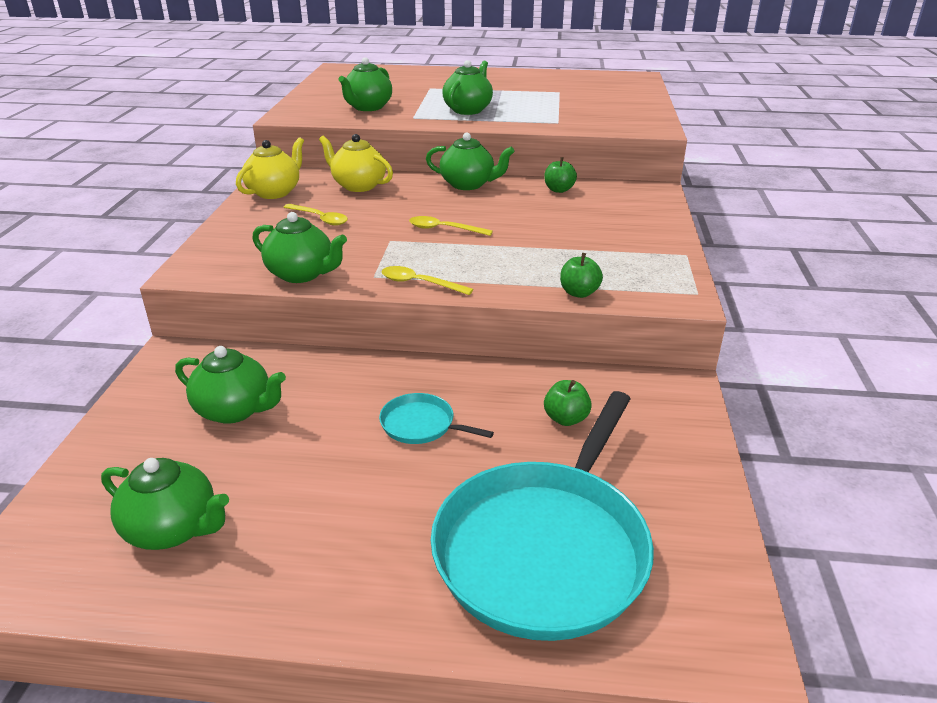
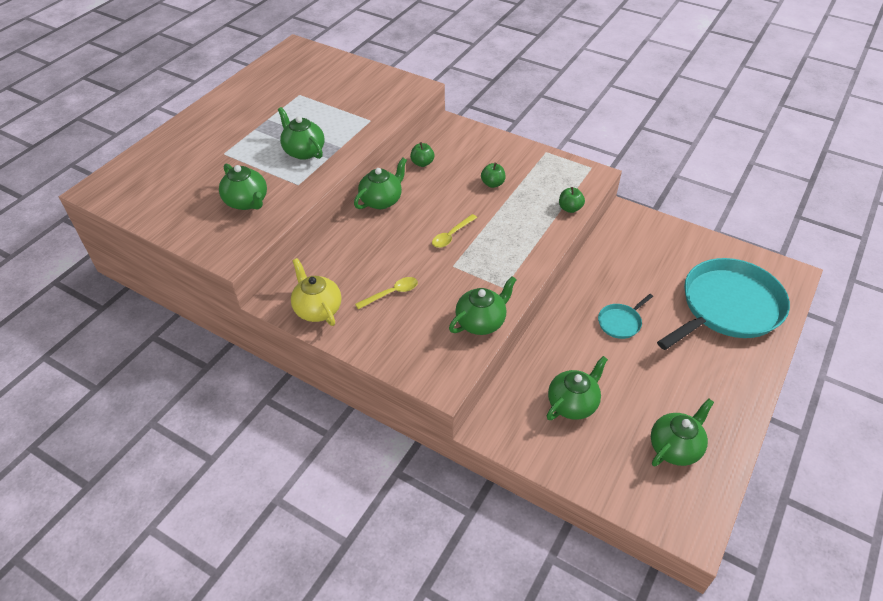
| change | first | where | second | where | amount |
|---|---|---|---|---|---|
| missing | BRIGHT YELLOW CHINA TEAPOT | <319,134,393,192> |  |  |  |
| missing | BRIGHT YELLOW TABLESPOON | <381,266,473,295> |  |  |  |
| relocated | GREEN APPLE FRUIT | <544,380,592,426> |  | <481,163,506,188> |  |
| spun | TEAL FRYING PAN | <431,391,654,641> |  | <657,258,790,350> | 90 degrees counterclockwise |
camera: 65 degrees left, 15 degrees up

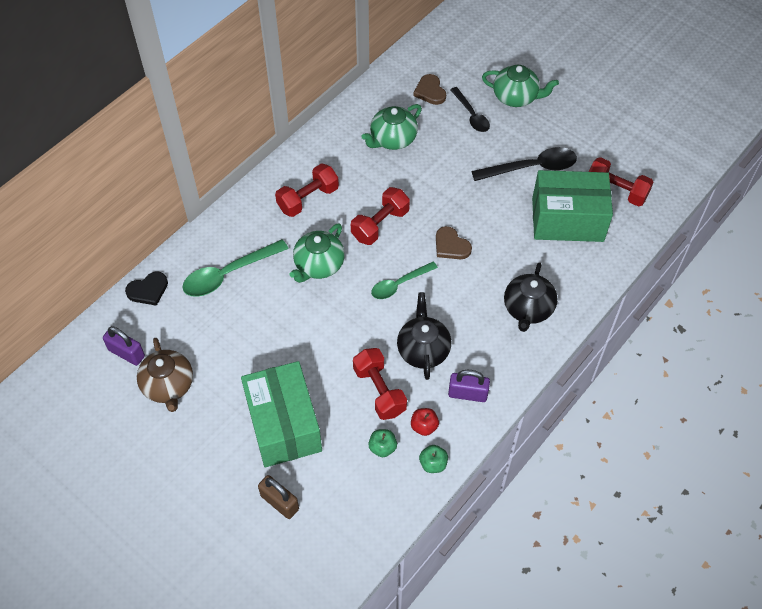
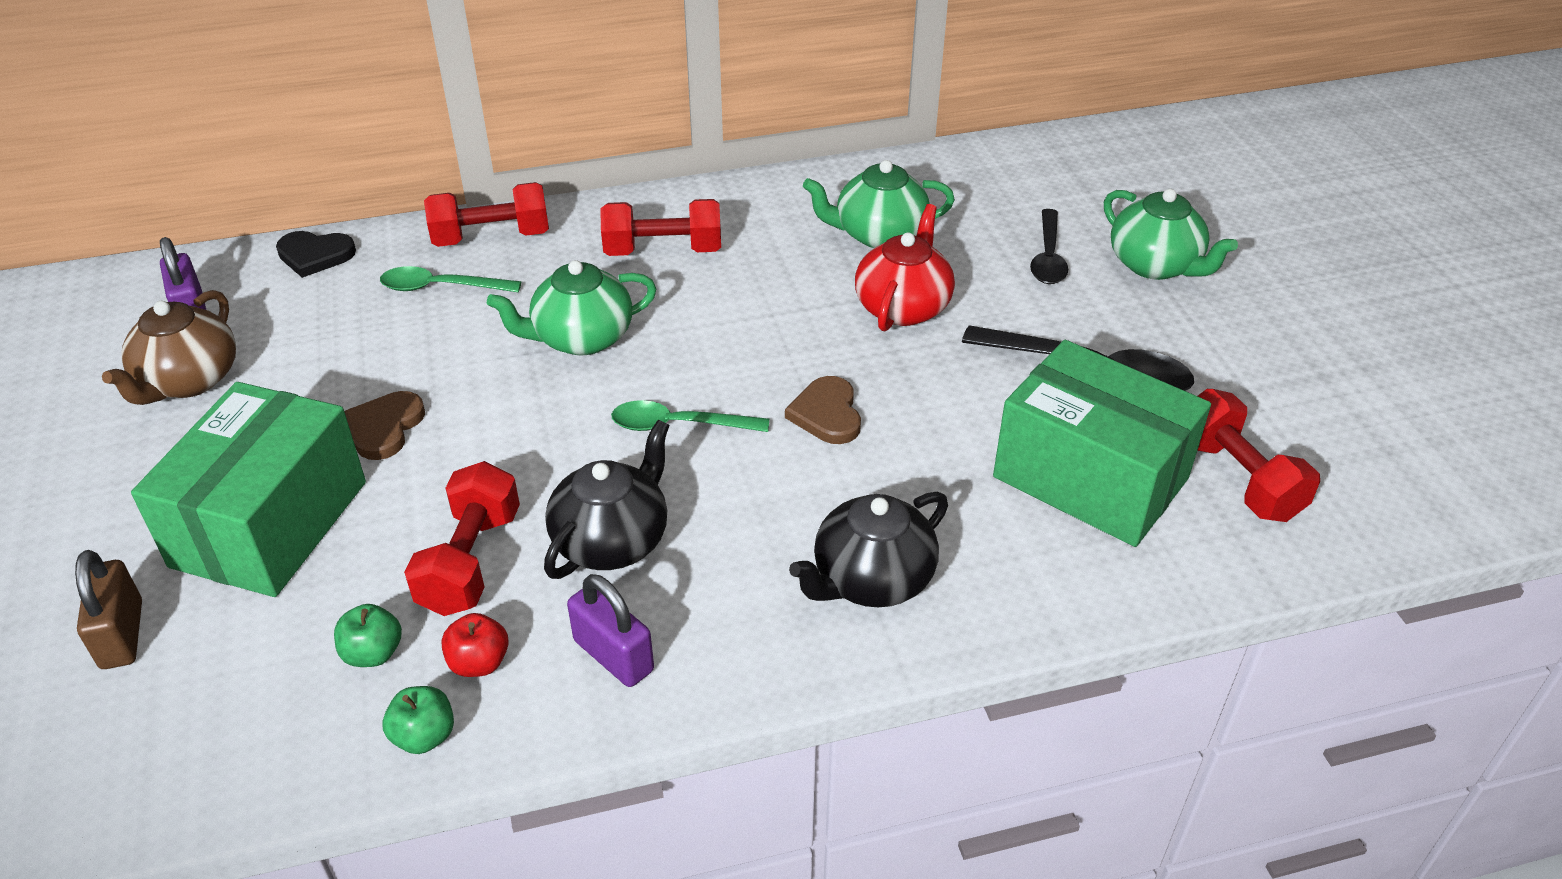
| change | first | where | second | where | amount |
|---|---|---|---|---|---|
| appeared |  |  | RED CHINA TEAPOT | <855,204,955,331> |  |
| relocated | RED DUMBBELL | <351,187,410,245> |  | <424,182,549,247> |  |
| relocated | DARK BROWN HEART | <413,74,446,105> |  | <344,391,425,460> |  |
| size | GREEN TABLESPOON | <182,239,289,297> |  | <380,266,521,293> | x0.65 |
camera: 35 degrees right, 15 degrees down

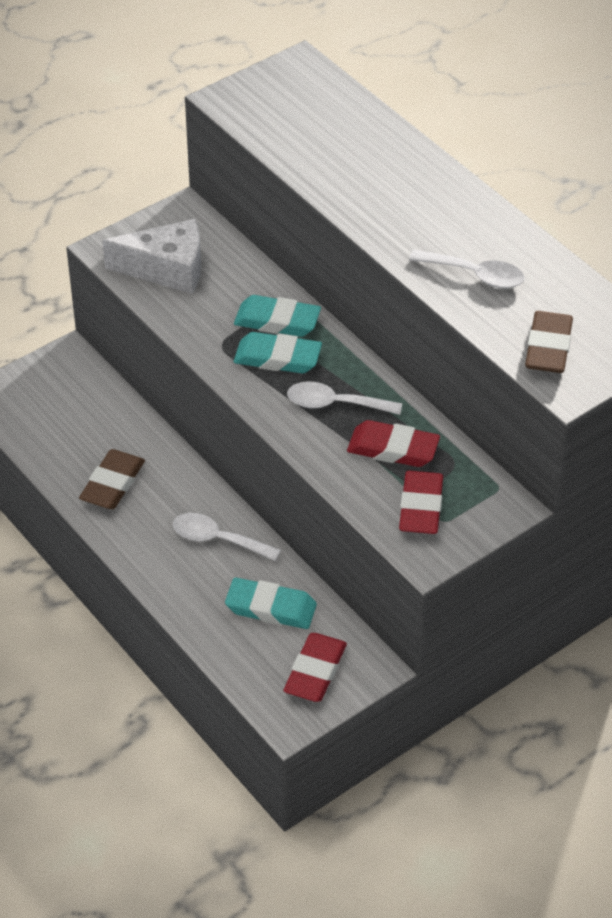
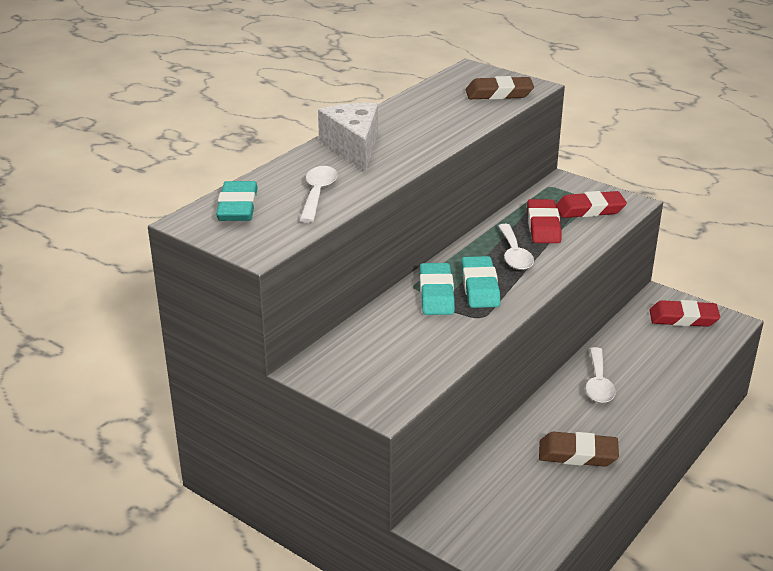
| change | first | where | second | where | amount |
|---|---|---|---|---|---|
| relocated | PURE WHITE CHEESE | <102,219,201,294> |  | <318,103,378,172> |  |
| relocated | TEAL PENCIL ERASER | <225,578,317,629> |  | <216,181,258,221> |  |
| relocated | PURE WHITE TABLESPOON | <409,250,524,288> |  | <300,166,338,223> |  |
camera: 105 degrees left, 15 degrees down

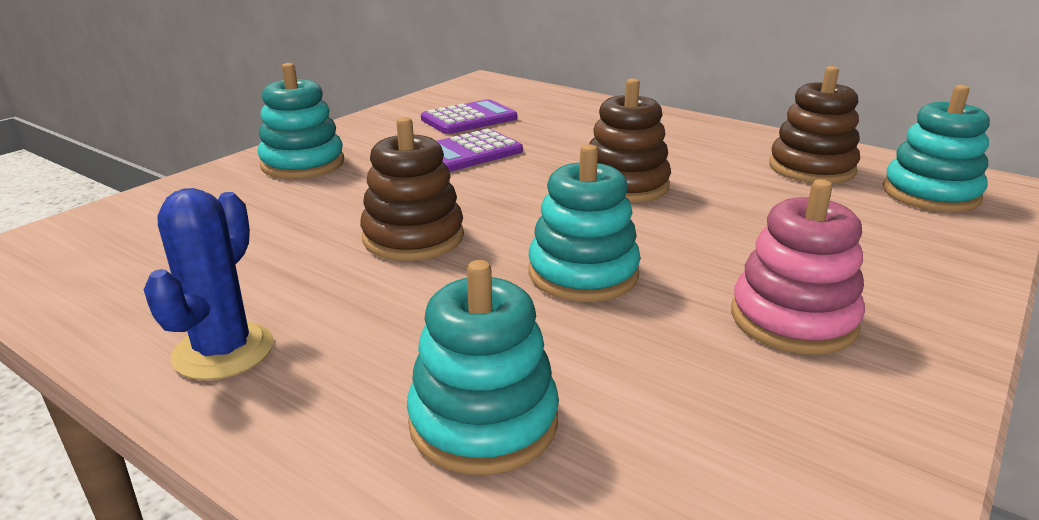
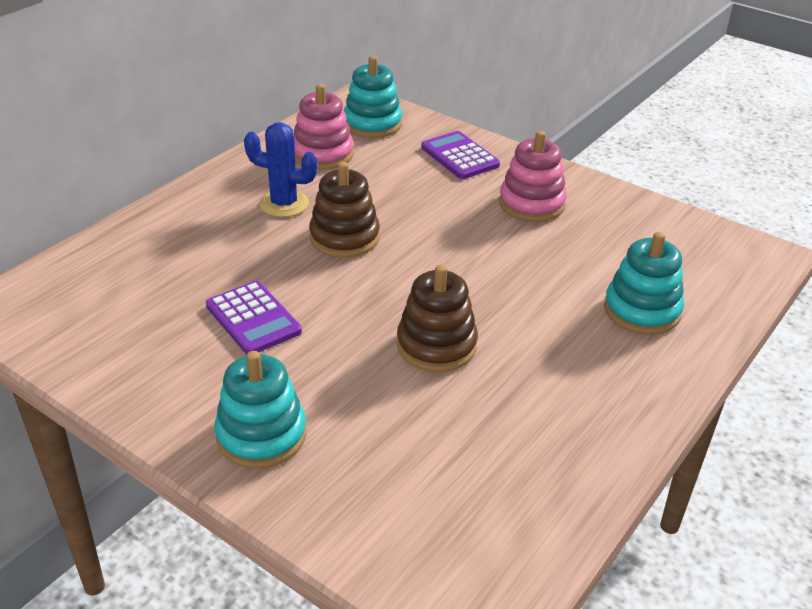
| change | first | where | second | where | amount |
|---|---|---|---|---|---|
| missing | TEAL RING STACKER | <528,144,641,302> |  |  |  |
| relocated | COBALT PRICKLY PLANT | <144,188,273,380> |  | <244,122,317,217> |  |
| relocated | ROYAL PURPLE POCKET CALCULATOR | <421,99,517,134> |  | <421,131,500,179> |  |
| colour | DARK BROWN RING STACKER | <769,66,860,184> | PINK RING STACKER | <294,84,354,170> |  |
camera: 90 degrees left, 10 degrees up

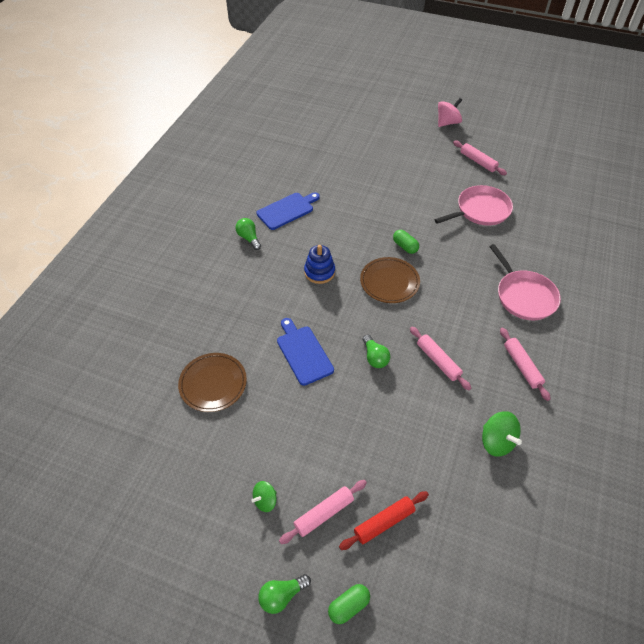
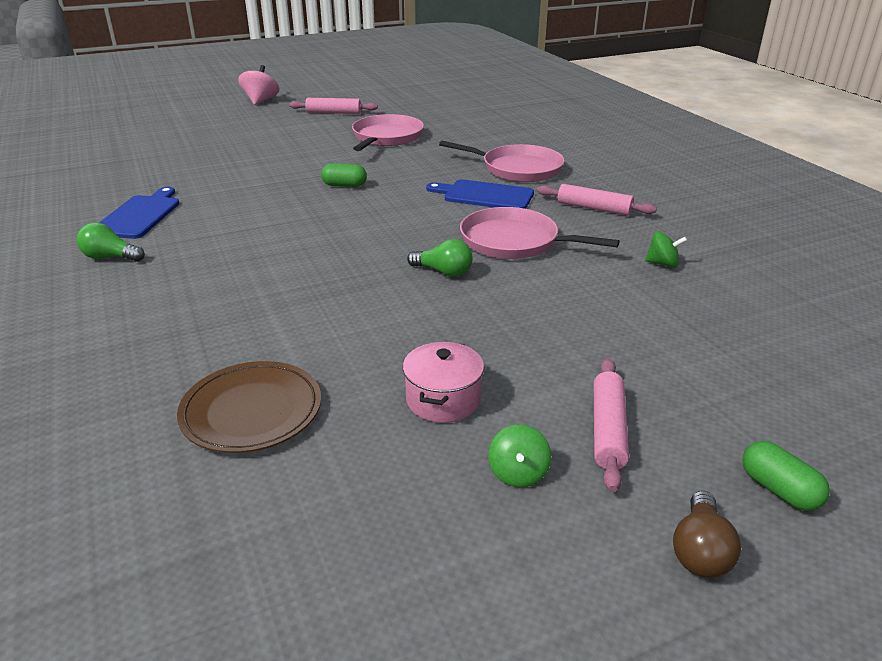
| change | first | where | second | where | amount |
|---|---|---|---|---|---|
| missing | COBALT RING STACKER | <304,245,335,284> |  |  |  |
| missing | RED DOUGH ROLLER | <339,491,429,550> |  |  |  |
| missing | DARK BROWN DINNER PLATE | <360,257,420,303> |  |  |  |
| appeared |  |  | PINK STOCKPOT | <403,342,484,423> |  |
| relocated | COBALT CHOPPING BOARD | <277,318,334,386> |  | <426,179,534,209> |  |
| exchanged | PINK DOUGH ROLLER | <410,327,471,390> | PINK FRYING PAN | <460,207,620,259> |  |
| colour | GREEN LIGHTBULB | <258,574,311,614> | DARK BROWN LIGHTBULB | <673,491,741,578> |  |
| spun | GREEN PILL | <328,584,370,624> |  | <742,441,830,511> | 45 degrees counterclockwise |
| size | GREEN SPINNING TOP | <482,411,522,457> |  | <645,231,688,268> | x0.62 |
camera: 45 degrees left, 20 degrees down

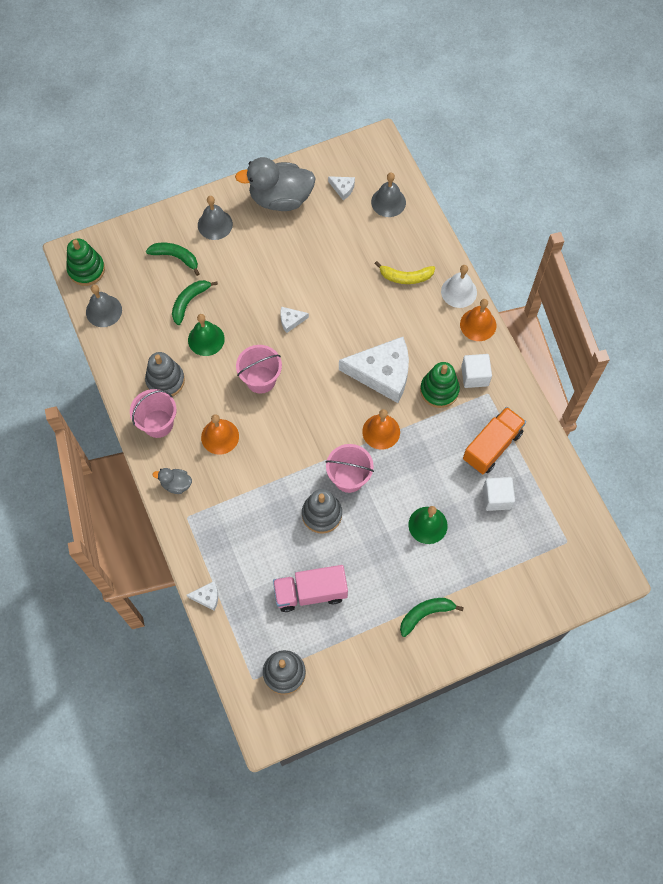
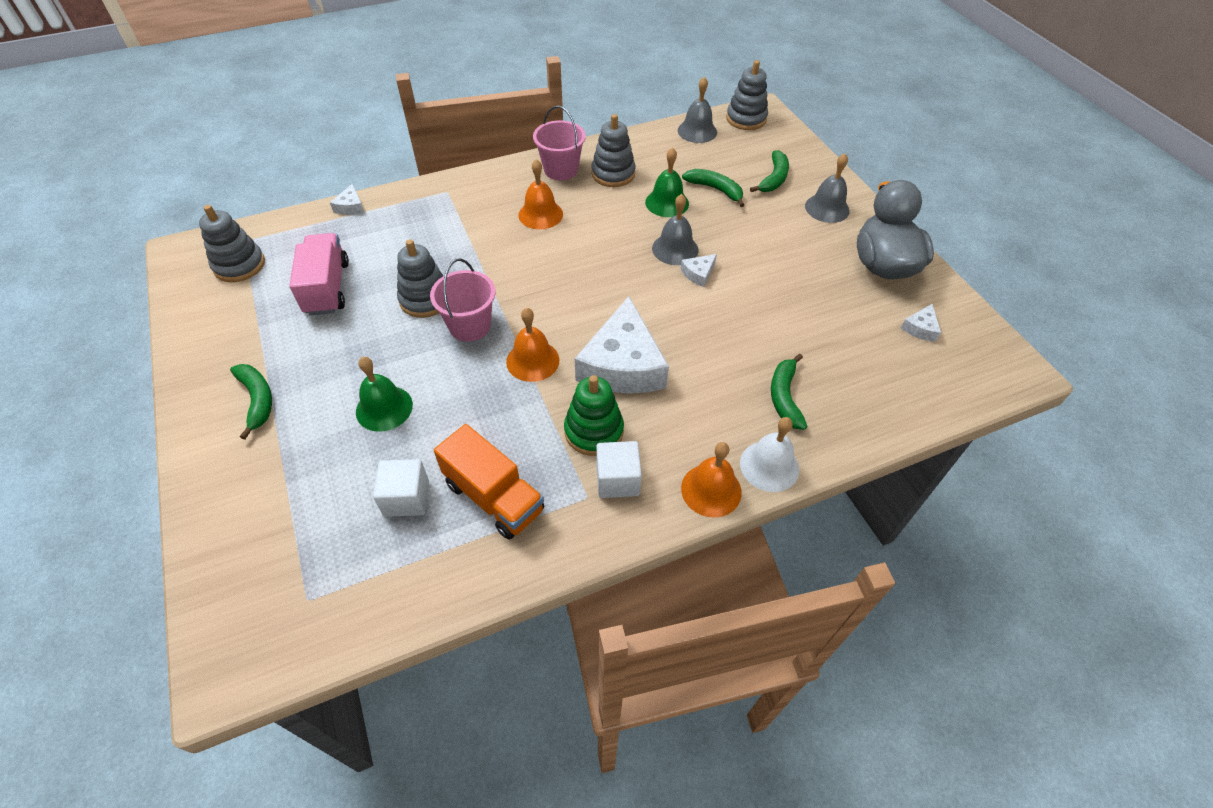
| change | first | where | second | where | amount |
|---|---|---|---|---|---|
| missing | GRAY RUBBER DUCK | <153,468,192,494> |  |  |  |
| missing | PINK BUCKET | <236,345,282,394> |  |  |  |
| relocated | GRAY BELL | <371,173,406,217> |  | <652,194,698,265> |  |
| colour | GREEN RING STACKER | <66,239,105,286> | GRAY RING STACKER | <726,60,768,130> |  |
| colour | BRIGHT YELLOW TOY BANANA | <375,261,435,284> | GREEN TOY BANANA | <771,354,808,430> |  |
| spun | PURE WHITE CHEESE | <280,307,309,333> |  | <680,254,717,287> | 120 degrees counterclockwise |
camera: 90 degrees right, 15 degrees down

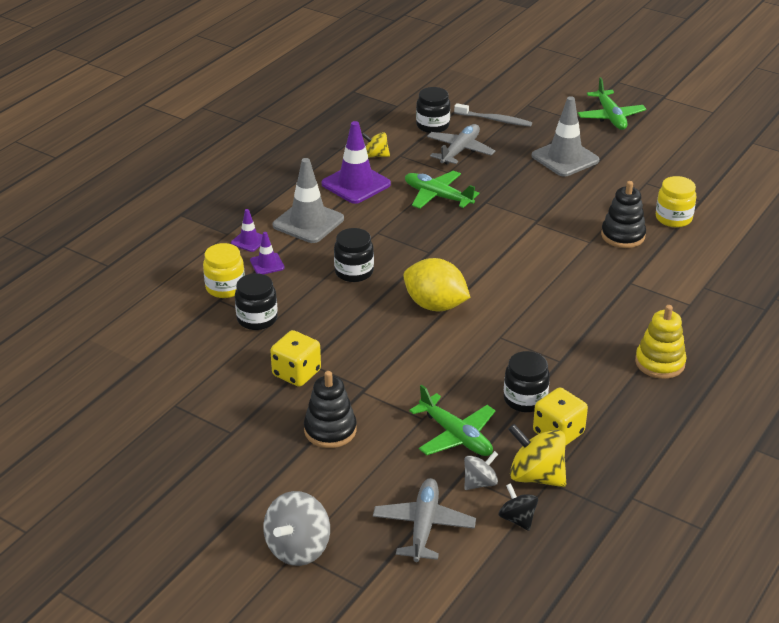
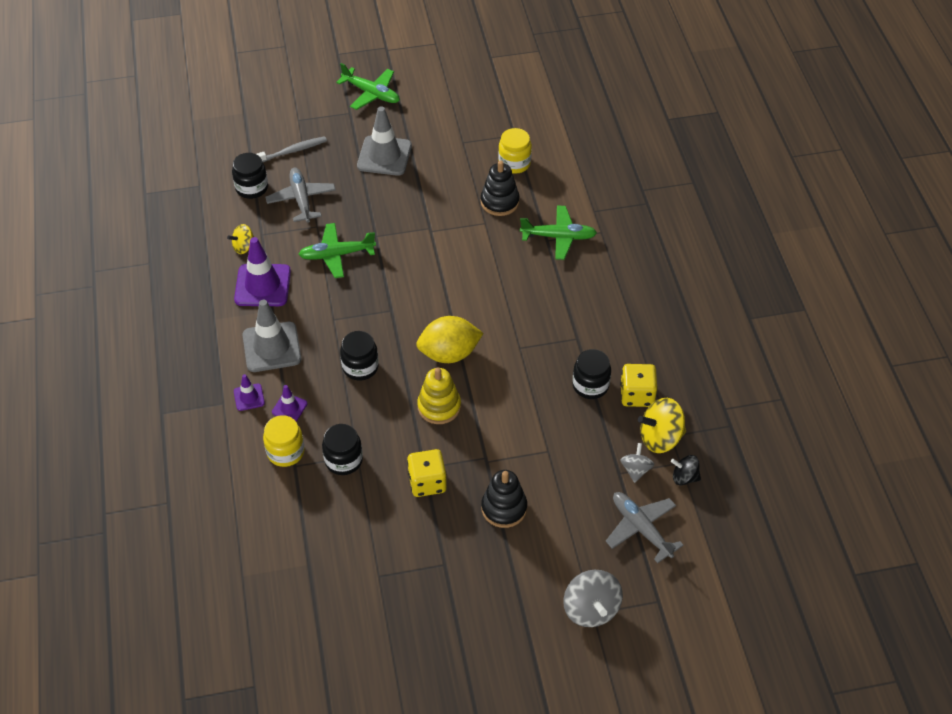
| change | first | where | second | where | amount |
|---|---|---|---|---|---|
| relocated | GREEN TOY PLANE | <409,385,496,456> |  | <520,205,597,260> |  |
| relocated | BRIGHT YELLOW RING STACKER | <635,305,686,379> |  | <417,368,461,424> |  |
camera: 45 degrees left, 15 degrees up

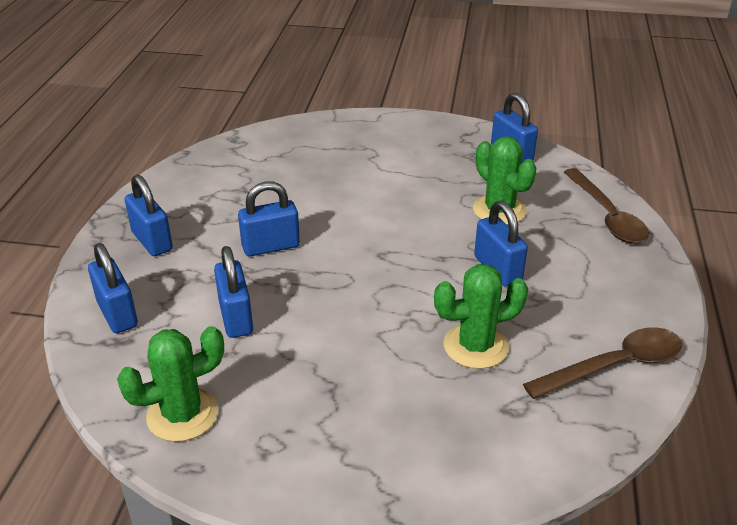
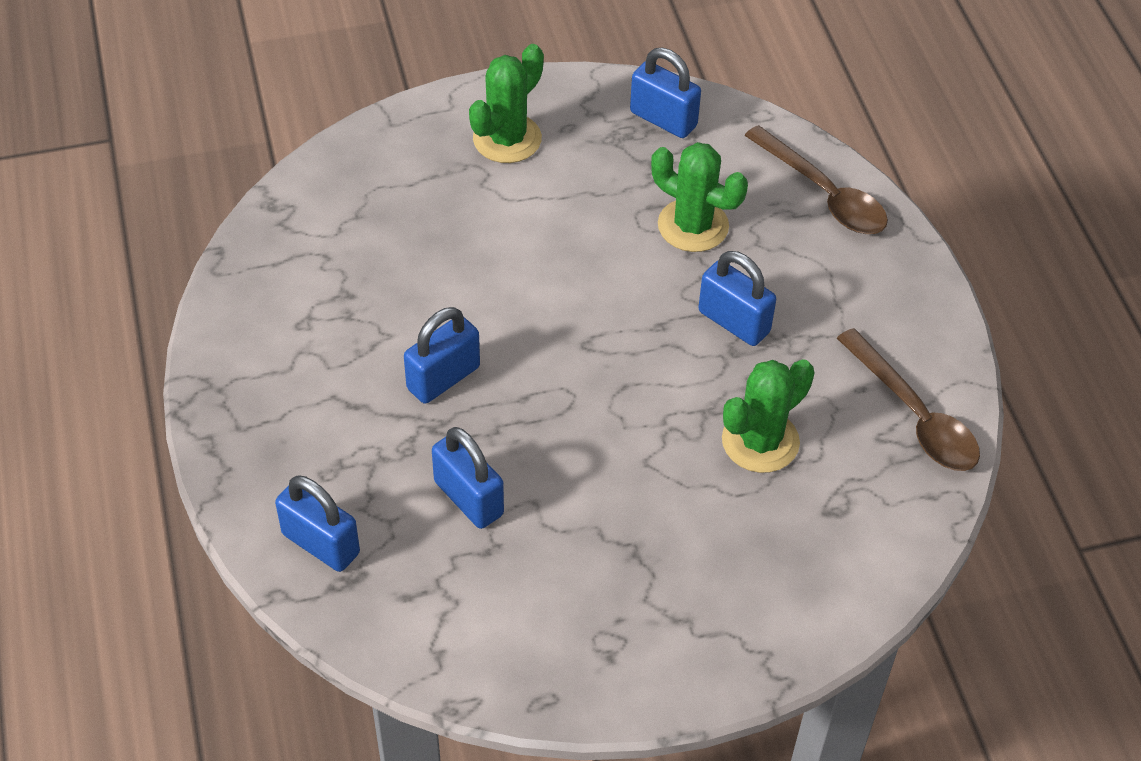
| change | first | where | second | where | amount |
|---|---|---|---|---|---|
| missing | COBALT PADLOCK | <125,174,173,256> |  |  |  |
| relocated | GREEN PRICKLY PLANT | <117,326,224,442> |  | <469,44,544,163> |  |
| spun | DARK BROWN TABLESPOON | <523,327,682,399> |  | <837,328,980,471> | 105 degrees clockwise |
camera: 25 degrees left, 15 degrees up

